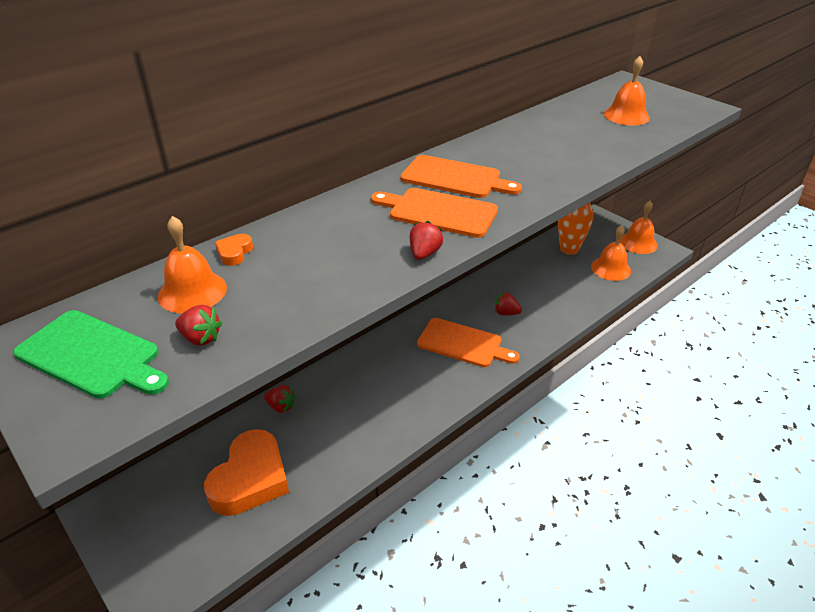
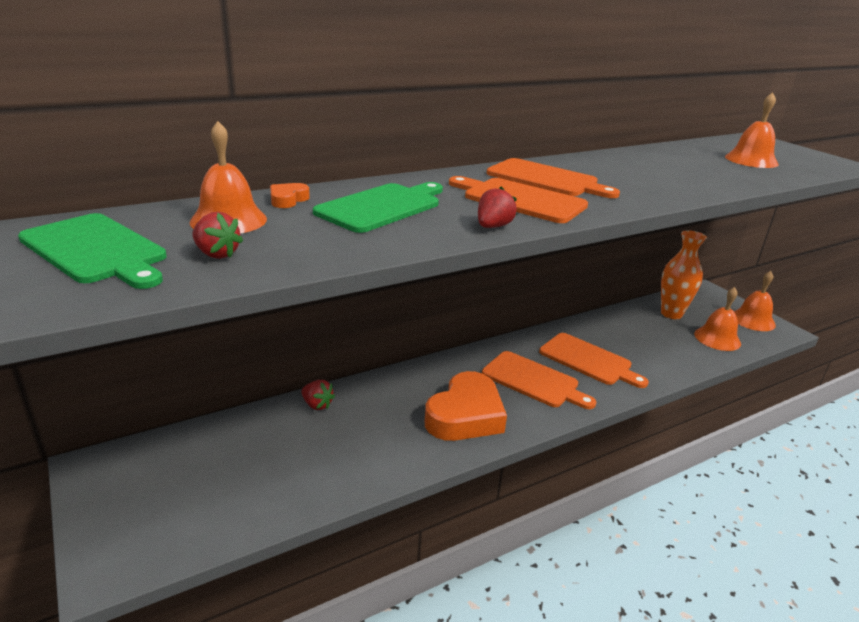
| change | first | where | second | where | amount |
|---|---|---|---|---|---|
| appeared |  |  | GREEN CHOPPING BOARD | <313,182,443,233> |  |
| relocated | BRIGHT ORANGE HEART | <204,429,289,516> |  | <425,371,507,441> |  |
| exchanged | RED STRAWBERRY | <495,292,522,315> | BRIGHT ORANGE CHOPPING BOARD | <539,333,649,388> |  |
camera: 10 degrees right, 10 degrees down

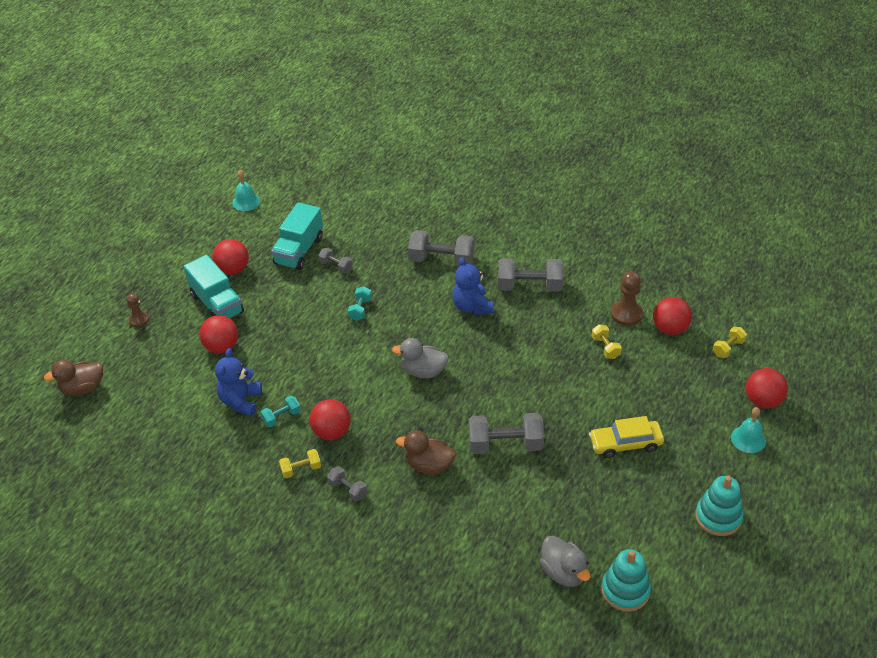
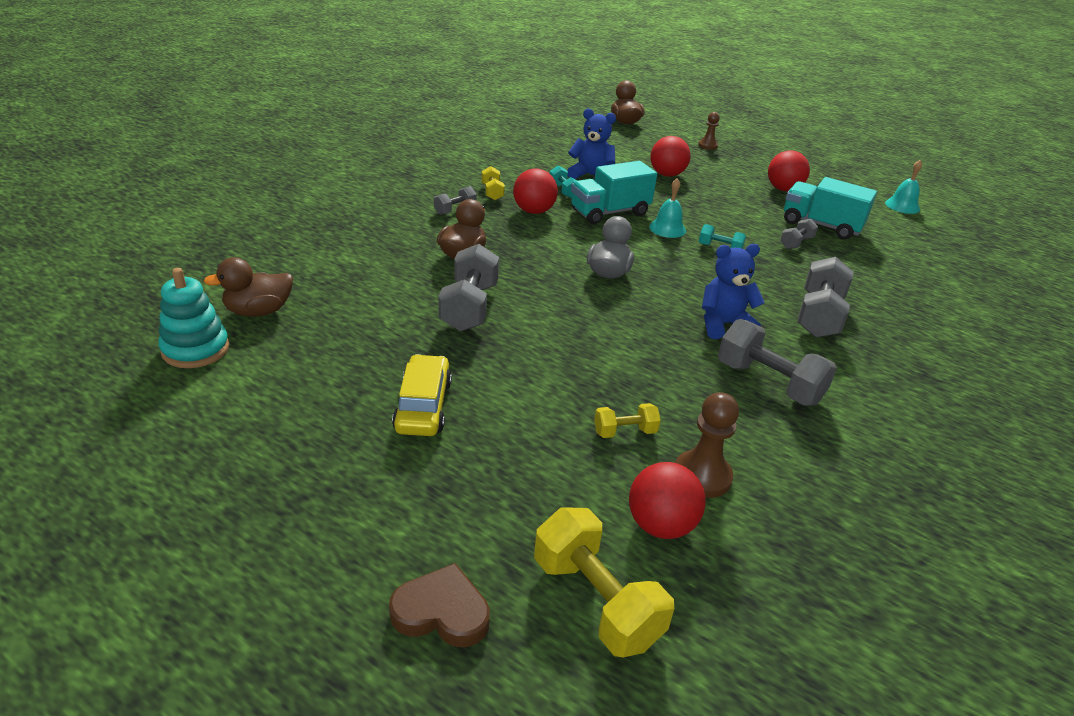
| change | first | where | second | where | amount |
|---|---|---|---|---|---|
| missing | TEAL RING STACKER | <695,476,743,536> |  |  |  |
| relocated | TEAL LORRY | <184,255,244,318> |  | <571,161,657,224> |  |
| relocated | TEAL BELL | <731,407,766,453> |  | <649,178,686,238> |  |
| exchanged | RED PLAY BALL | <746,368,788,409> | DARK BROWN HEART | <389,563,490,647> |  |
| colour | GRAY RUBBER DUCK | <540,535,590,587> | DARK BROWN RUBBER DUCK | <204,257,293,317> |  |
| spun | GRAY DUMBBELL | <498,258,564,292> |  | <718,319,837,406> | 60 degrees counterclockwise |
| size | BRIGHT YELLOW DUMBBELL | <713,327,747,358> |  | <534,507,674,657> | x1.90 |
camera: 95 degrees right, 10 degrees down

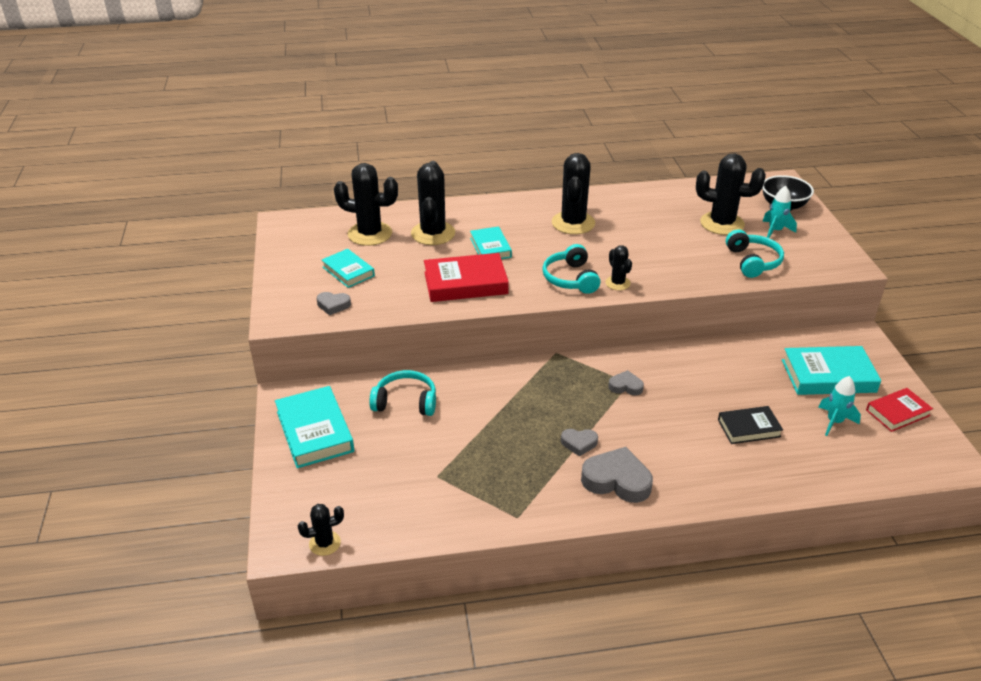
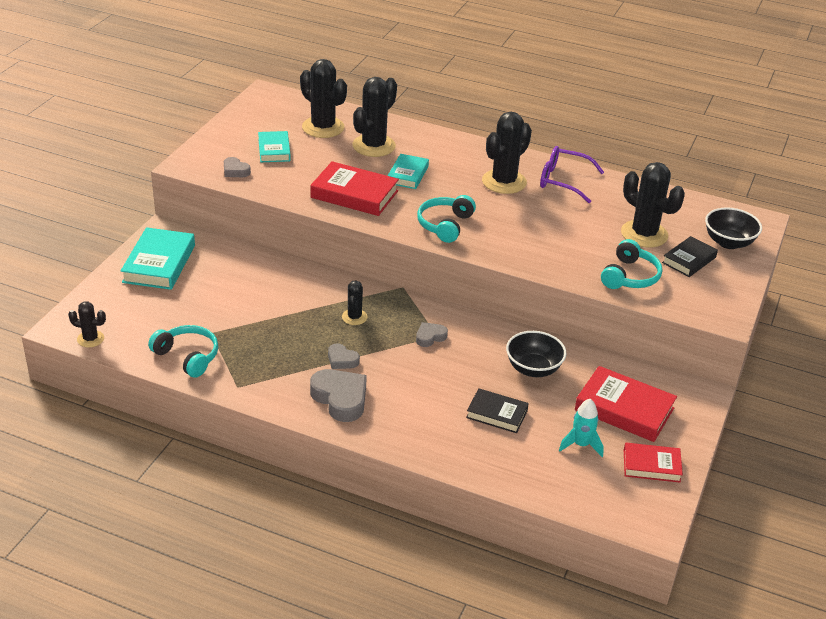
| change | first | where | second | where | amount |
|---|---|---|---|---|---|
| appeared |  |  | JET-BLACK DEEP DISH | <506,331,566,377> |  |
| appeared |  |  | ROYAL PURPLE SPECTACLES | <540,146,604,203> |  |
| relocated | TEAL HEADPHONES | <369,370,436,416> |  | <148,325,218,378> |  |
| relocated | JET-BLACK PRICKLY PLANT | <605,245,632,290> |  | <342,280,367,325> |  |
| exchanged | TEAL SPACESHIP | <762,186,797,238> | JET-BLACK HARDBACK | <662,236,718,277> |  |
| colour | TEAL HARDBACK | <782,346,881,395> | RED HARDBACK | <575,366,677,442> |  |
| spun | GRAY HEART | <608,370,644,395> |  | <416,322,448,347> | 75 degrees counterclockwise |
camera: 30 degrees right, 0 degrees up

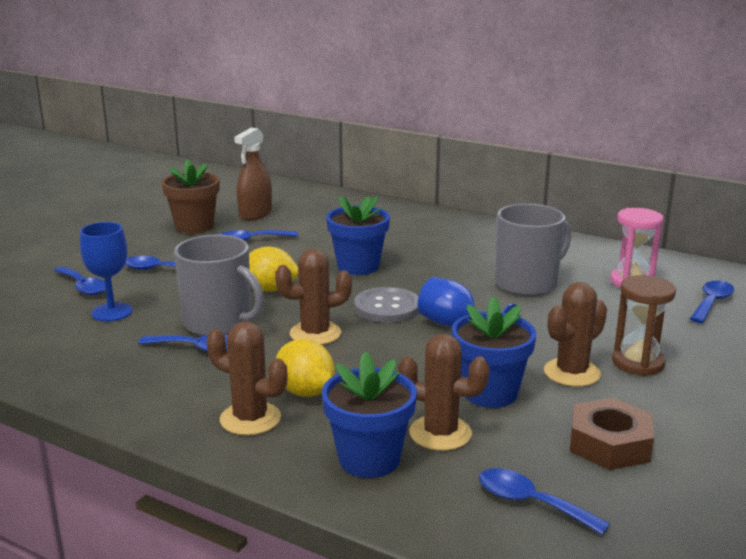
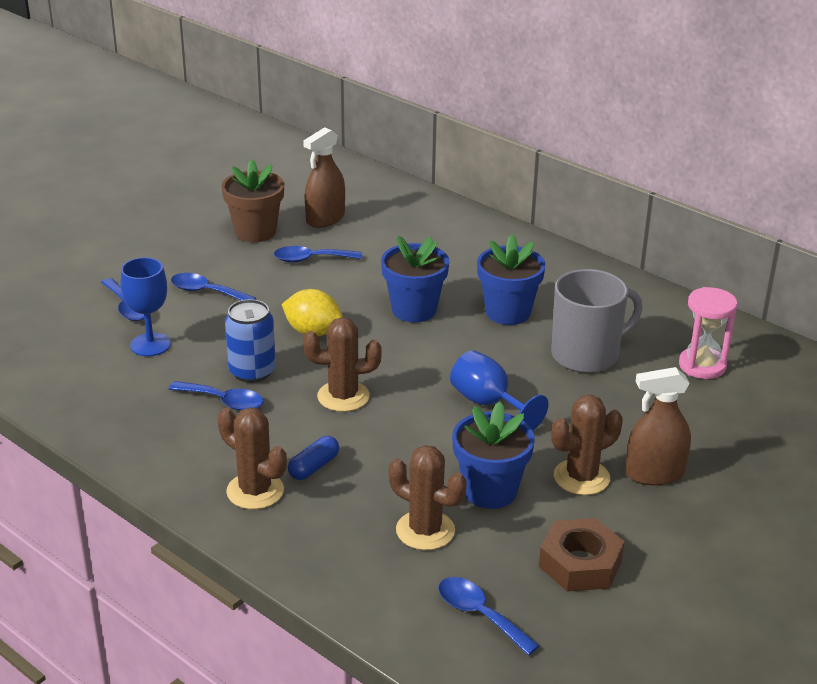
| change | first | where | second | where | amount |
|---|---|---|---|---|---|
| missing | GRAY BUTTON | <354,287,419,323> |  |  |  |
| missing | COBALT TABLESPOON | <690,281,734,323> |  |  |  |
| relocated | COBALT FLOWER POT | <322,351,417,478> |  | <477,234,546,325> |  |
| exchanged | GRAY MUG | <174,234,264,336> | COBALT SODA CAN | <225,299,276,383> |  |
| exchanged | BRIGHT YELLOW TOY LEMON | <276,339,335,397> | COBALT PILL | <288,436,339,480> |  |
| exchanged | DARK BROWN HOURGLASS | <612,275,676,376> | DARK BROWN SPRAY CLEANER | <625,367,691,485> |  |
camera: 10 degrees right, 10 degrees up

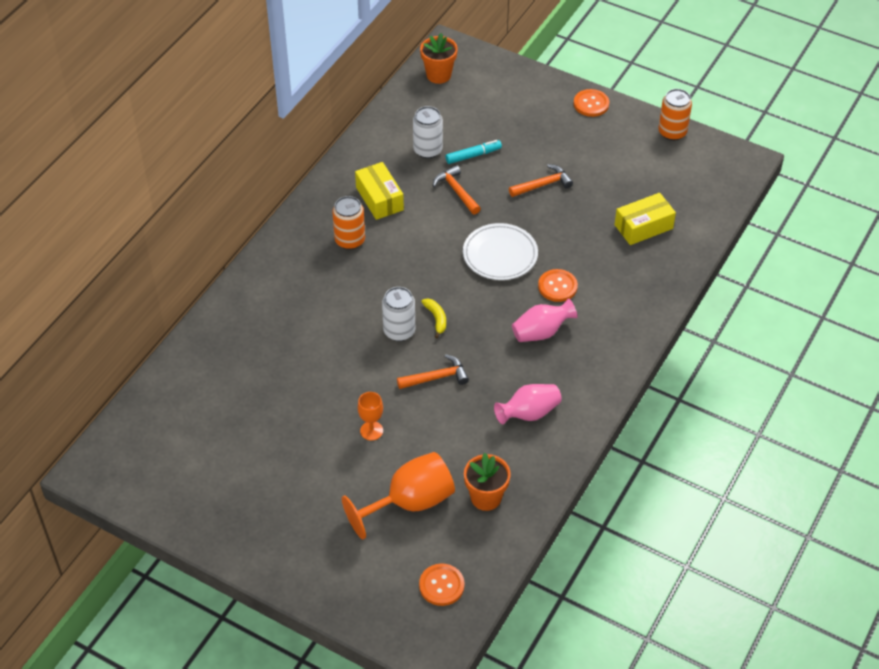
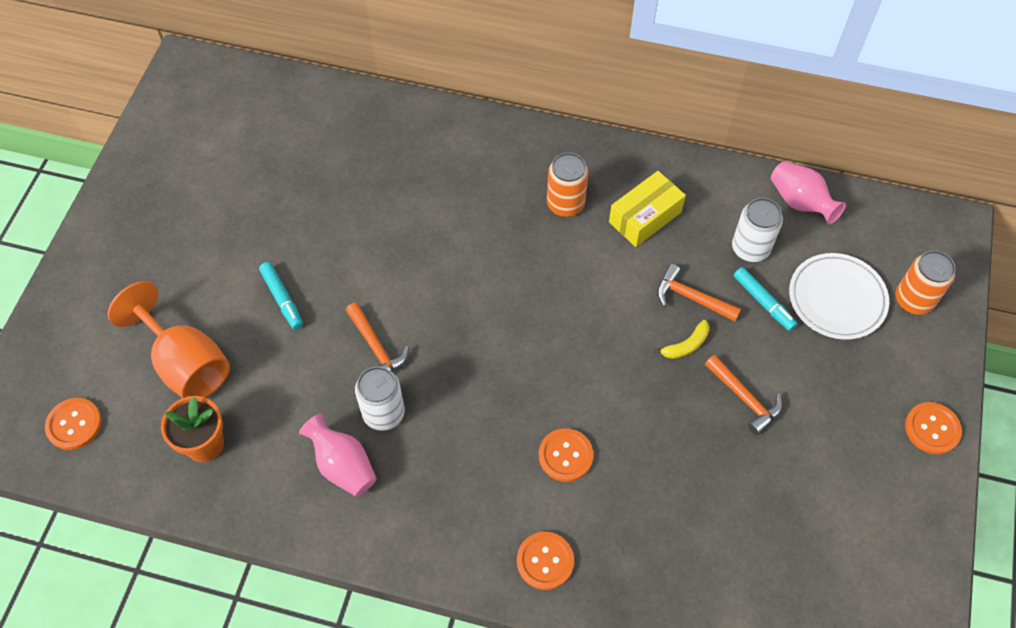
| change | first | where | second | where | amount |
|---|---|---|---|---|---|
| missing | BRIGHT ORANGE FLOWER POT | <420,33,458,84> |  |  |  |
| missing | BRIGHT YELLOW PARCEL | <615,193,676,245> |  |  |  |
| appeared |  |  | BRIGHT ORANGE BUTTON | <517,532,574,590> |  |
| relocated | PURE WHITE SODA CAN | <382,287,415,341> |  | <355,367,405,431> |  |
| relocated | BRIGHT YELLOW TOY BANANA | <421,298,446,338> |  | <653,320,709,359> |  |
| relocated | PURE WHITE DINNER PLATE | <463,223,538,280> |  | <789,253,889,340> |  |
| relocated | PINK VASE | <512,298,578,342> |  | <771,161,846,225> |  |
| relocated | BRIGHT ORANGE SODA CAN | <658,89,692,141> |  | <896,250,956,315> |  |
| exchanged | BRIGHT ORANGE CHALICE | <358,392,383,440> | TEAL MARKER PEN | <259,262,303,330> |  |
| spun | BRIGHT ORANGE HAMMER | <433,165,481,215> |  | <657,264,741,322> | 105 degrees counterclockwise |
camera: 75 degrees right, 10 degrees up

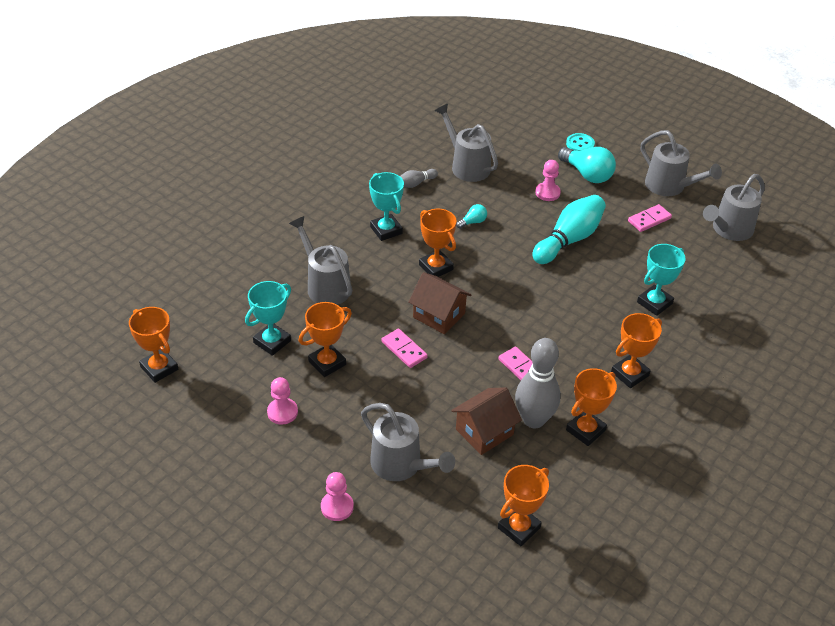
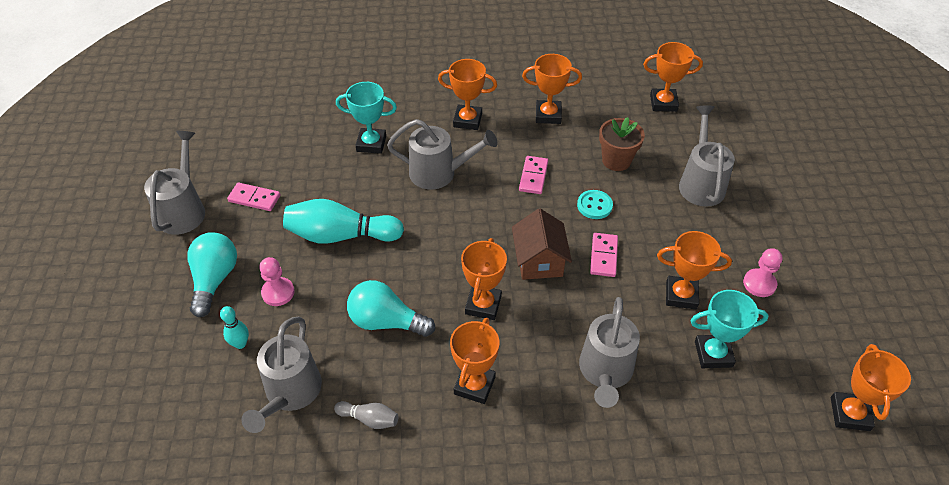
| change | first | where | second | where | amount |
|---|---|---|---|---|---|
| missing | PINK GAME PAWN | <321,472,354,521> |  |  |  |
| missing | GRAY SKITTLE | <515,338,561,428> |  |  |  |
| appeared |  |  | TEAL SKITTLE | <220,306,249,349> |  |
| relocated | TEAL BUTTON | <566,133,595,151> |  | <577,190,613,219> |  |
| relocated | GRAY WATERING CAN | <703,174,765,241> |  | <387,119,498,189> |  |
| exchanged | DARK BROWN HOUSE | <451,387,522,455> | DARK BROWN FLOWER POT | <599,117,645,171> |  |
| colour | TEAL PRIZE CUP | <369,172,404,241> | BRIGHT ORANGE PRIZE CUP | <450,318,499,404> |  |
| size | TEAL LIGHTBULB | <456,204,487,229> |  | <347,280,435,337> | x2.01 |
camera: 130 degrees left, 5 degrees up

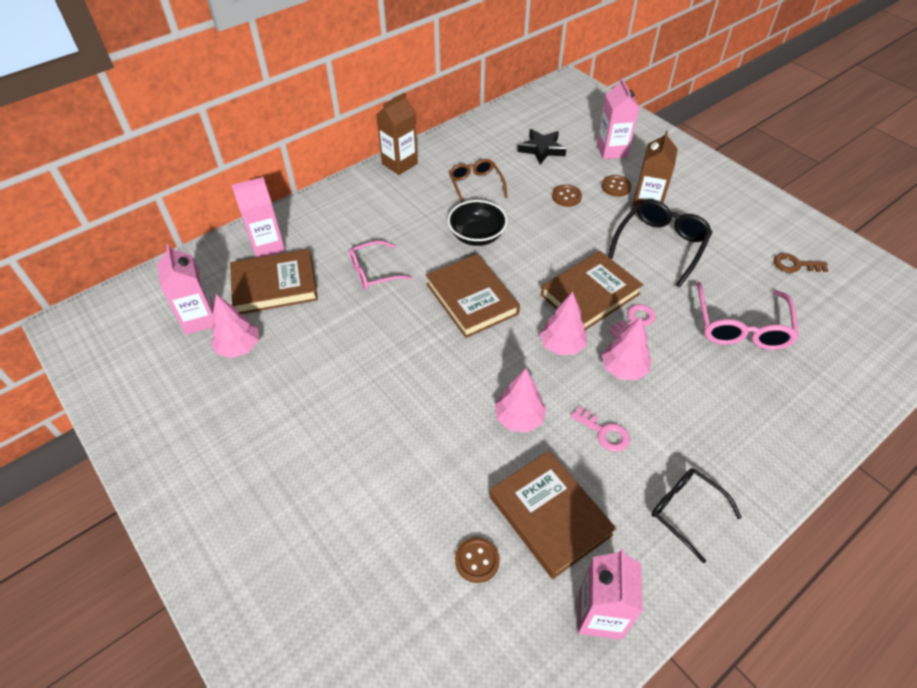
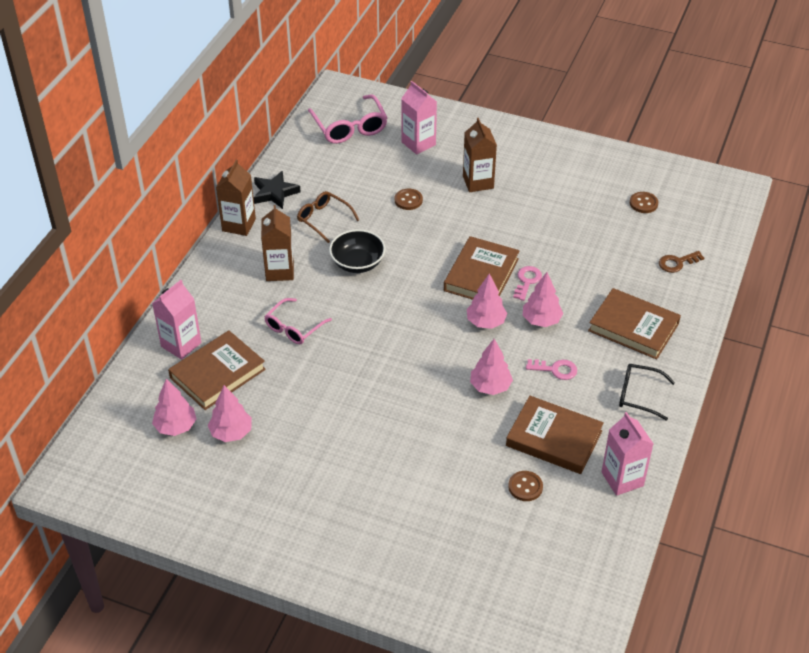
| change | first | where | second | where | amount |
|---|---|---|---|---|---|
| missing | JET-BLACK SPECTACLES | <608,199,712,287> |  |  |  |
| appeared |  |  | DARK BROWN JUICE CARTON | <261,205,294,281> |  |
| relocated | DARK BROWN HARDBACK | <426,254,520,338> |  | <588,288,681,359> |  |
| relocated | JET-BLACK STAR | <518,129,566,164> |  | <253,171,301,209> |  |
| relocated | DARK BROWN BUTTON | <602,175,632,197> |  | <630,192,658,213> |  |
| relocated | PINK SPECTACLES | <697,282,799,350> |  | <308,94,387,144> |  |
| relocated | DARK BROWN DOOR KEY | <774,253,829,273> |  | <659,251,704,273> |  |
| exchanged | PINK JUICE CARTON | <157,244,214,335> | PINK TREE | <152,379,196,436> |  |
camera: 30 degrees left, 5 degrees down

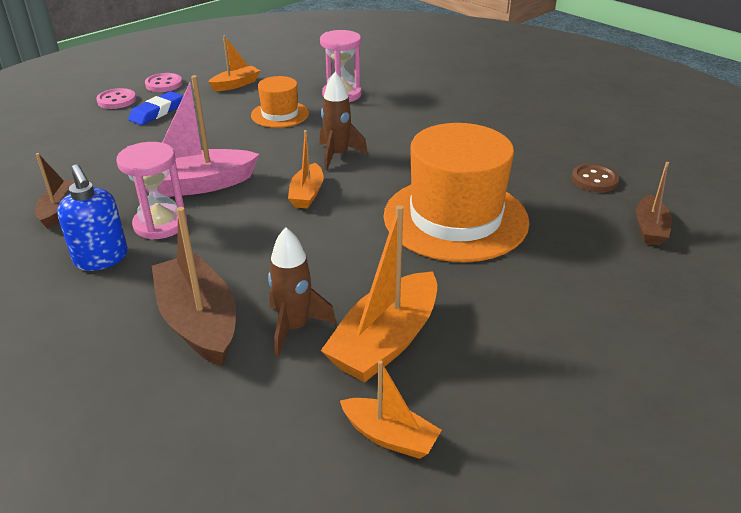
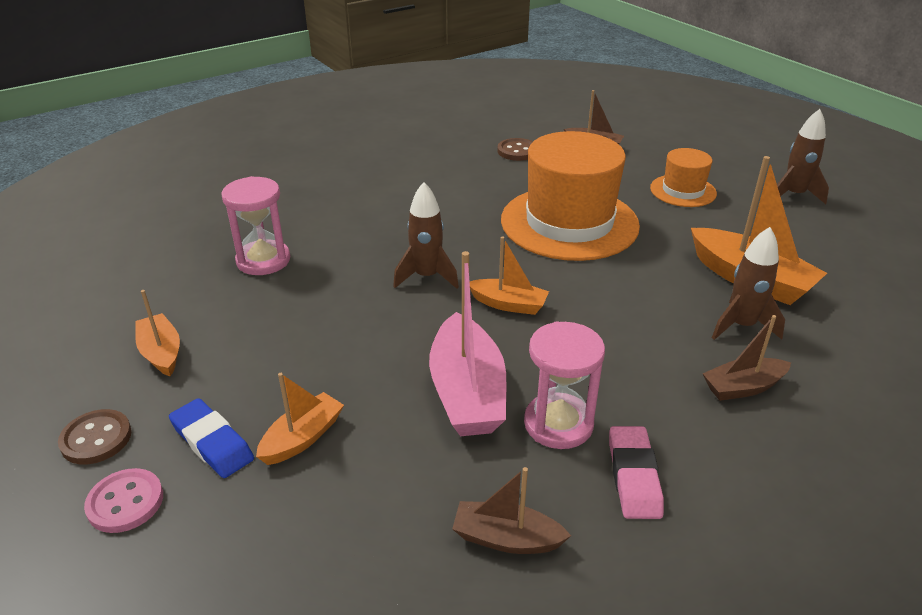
| change | first | where | second | where | amount |
|---|---|---|---|---|---|
| appeared |  |  | DARK BROWN SPACESHIP | <777,109,829,204> |  |
| relocated | BRIGHT ORANGE TOP HAT | <251,76,309,128> |  | <650,148,717,207> |  |
| relocated | BRIGHT ORANGE BOAT | <340,360,442,459> |  | <256,373,344,465> |  |
| exchanged | COBALT SOAP DISPENSER | <57,164,128,271> | PINK PENCIL ERASER | <609,426,664,519> |  |
| colour | PINK BUTTON | <145,73,182,92> | DARK BROWN BUTTON | <58,409,132,465> |  |
| size | DARK BROWN BOAT | <152,207,236,366> |  | <702,315,791,401> | x0.58 |
camera: 80 degrees left, 0 degrees up

